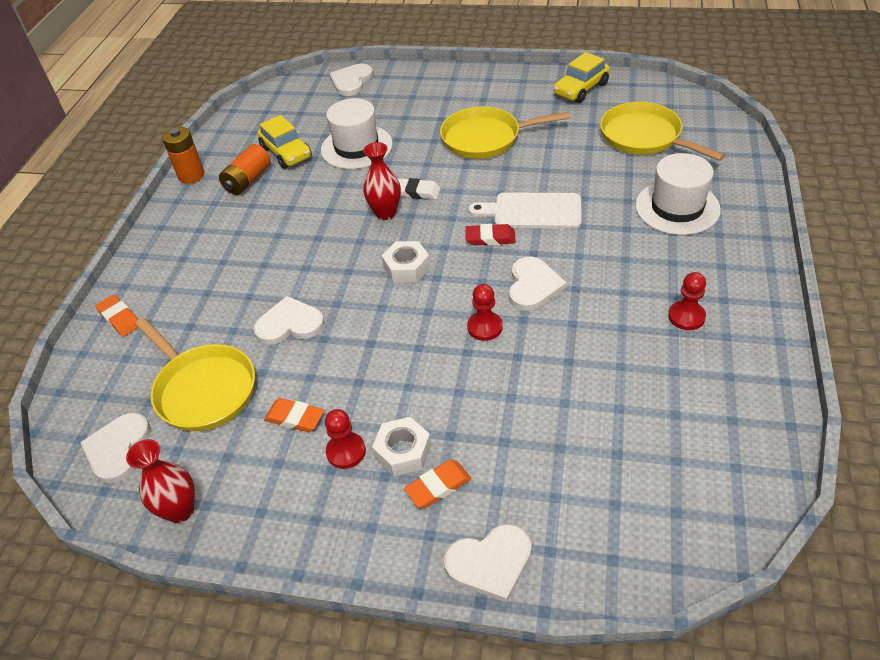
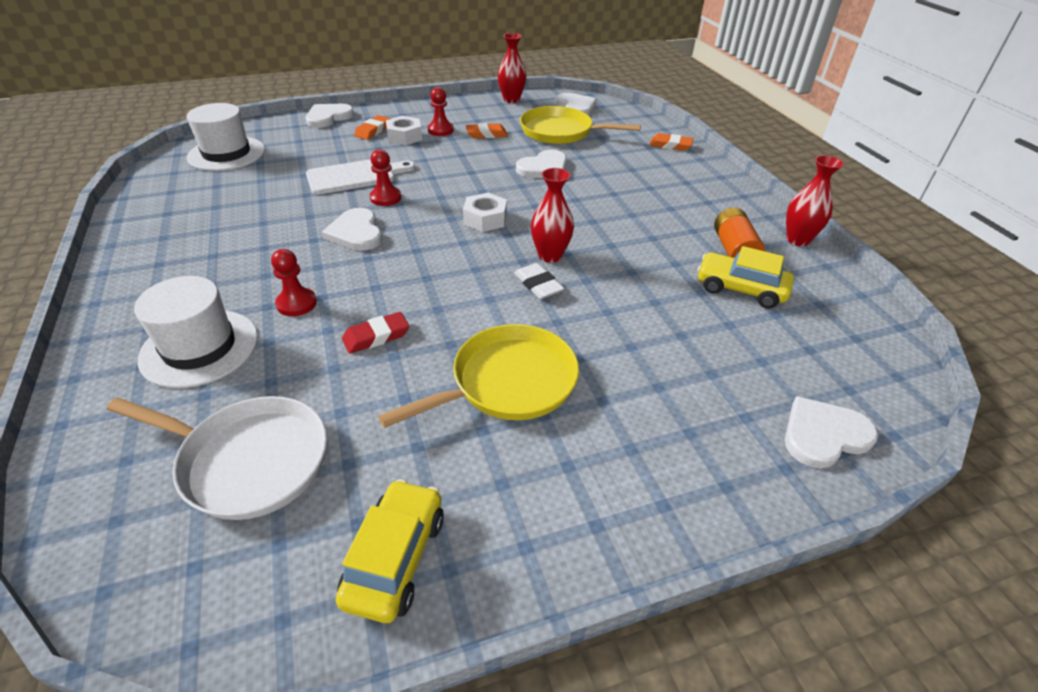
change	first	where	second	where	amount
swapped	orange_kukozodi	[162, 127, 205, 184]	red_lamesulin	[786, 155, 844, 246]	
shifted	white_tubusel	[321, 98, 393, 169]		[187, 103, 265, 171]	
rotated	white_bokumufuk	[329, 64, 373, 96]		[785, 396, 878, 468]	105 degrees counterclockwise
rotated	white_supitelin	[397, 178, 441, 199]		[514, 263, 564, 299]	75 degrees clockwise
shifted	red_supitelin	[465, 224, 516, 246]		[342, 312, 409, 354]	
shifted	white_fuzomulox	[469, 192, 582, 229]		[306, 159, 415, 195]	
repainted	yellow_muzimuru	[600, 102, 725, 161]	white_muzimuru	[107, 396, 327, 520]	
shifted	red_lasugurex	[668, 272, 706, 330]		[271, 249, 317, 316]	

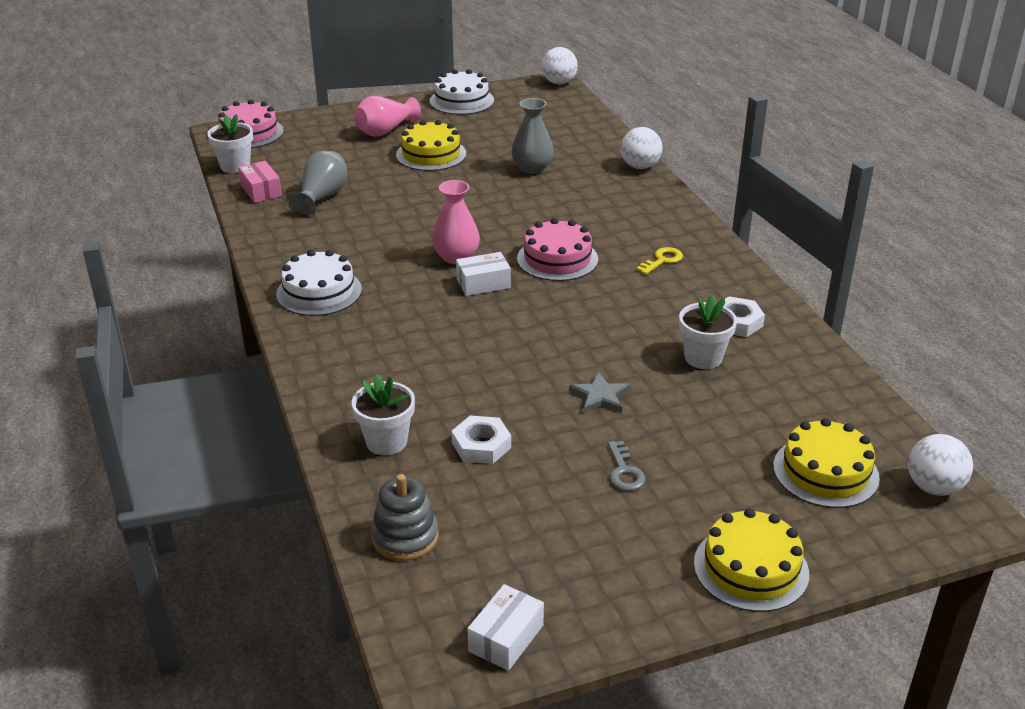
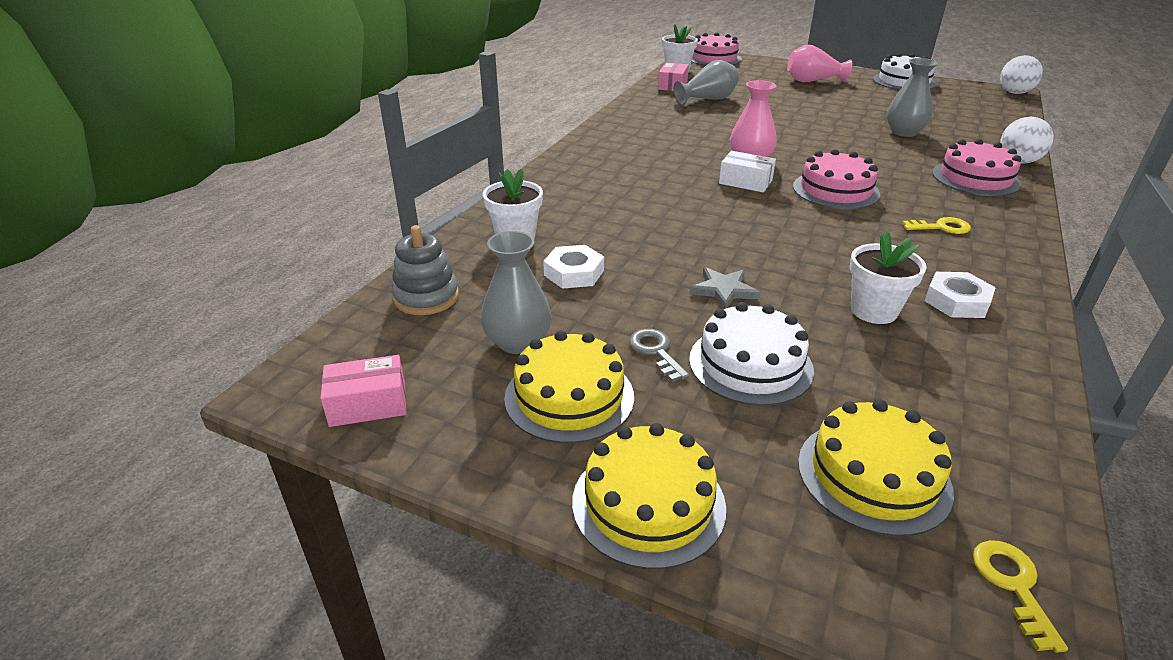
change	first	where	second	where	amount
shifted	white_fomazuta	[276, 250, 362, 316]		[689, 302, 814, 406]	
shifted	yellow_fomazuta	[396, 120, 466, 171]		[504, 331, 634, 443]	
repainted	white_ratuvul	[468, 584, 544, 671]	pink_ratuvul	[320, 355, 406, 427]	
rotated	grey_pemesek	[608, 441, 646, 491]		[629, 329, 689, 382]	120 degrees clockwise
swapped	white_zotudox	[908, 434, 973, 496]	yellow_pemesek	[973, 540, 1068, 653]	
new			grey_lamesulin	[481, 231, 552, 354]	
new			pink_fomazuta	[932, 139, 1021, 196]	

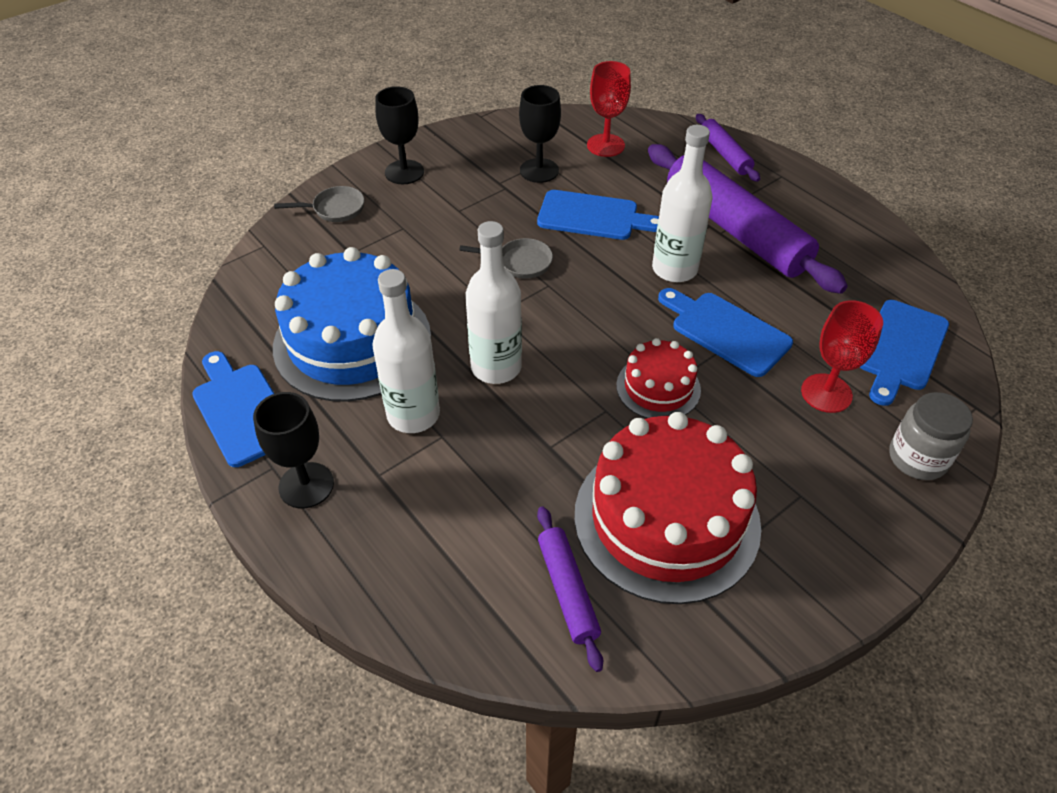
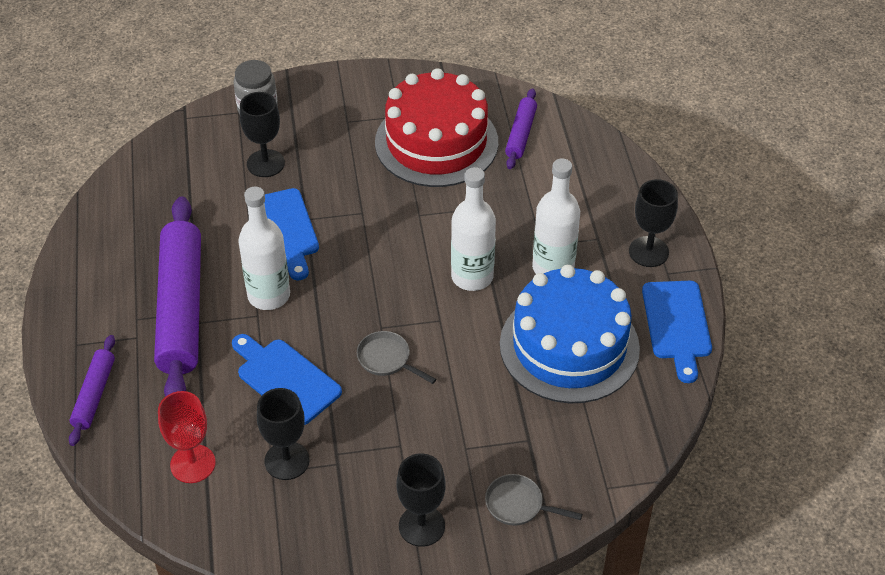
change	first	where	second	where	amount
gone	red_fomazuta	[616, 338, 701, 418]			
repainted	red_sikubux	[801, 300, 883, 413]	black_sikubux	[240, 92, 285, 177]	
gone	blue_fuzomulox	[860, 300, 949, 406]			

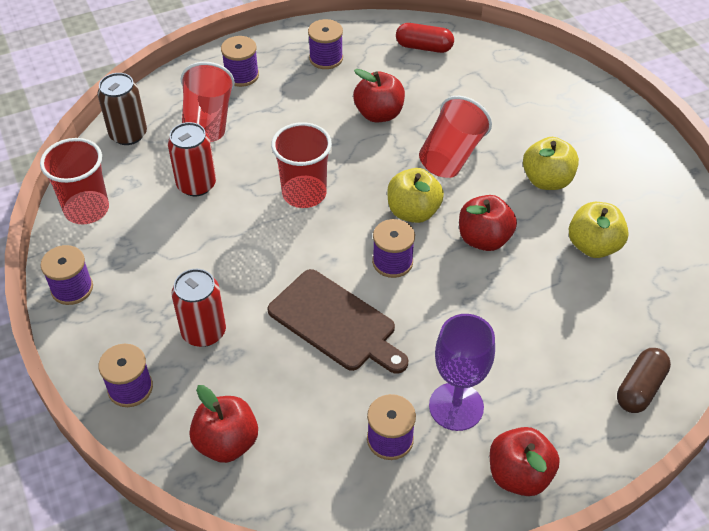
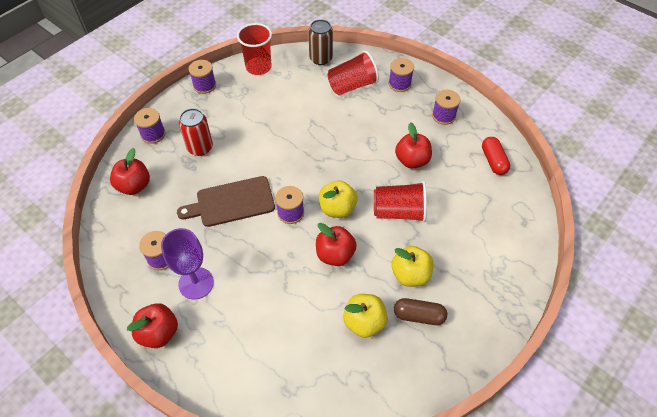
change	first	where	second	where	amount
gone	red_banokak	[168, 122, 216, 196]			
rotated	brown_fuzomulox	[267, 269, 408, 374]		[177, 176, 275, 227]	60 degrees clockwise
gone	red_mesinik	[271, 122, 332, 208]			
shifted	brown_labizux	[617, 348, 671, 413]		[394, 298, 447, 325]	

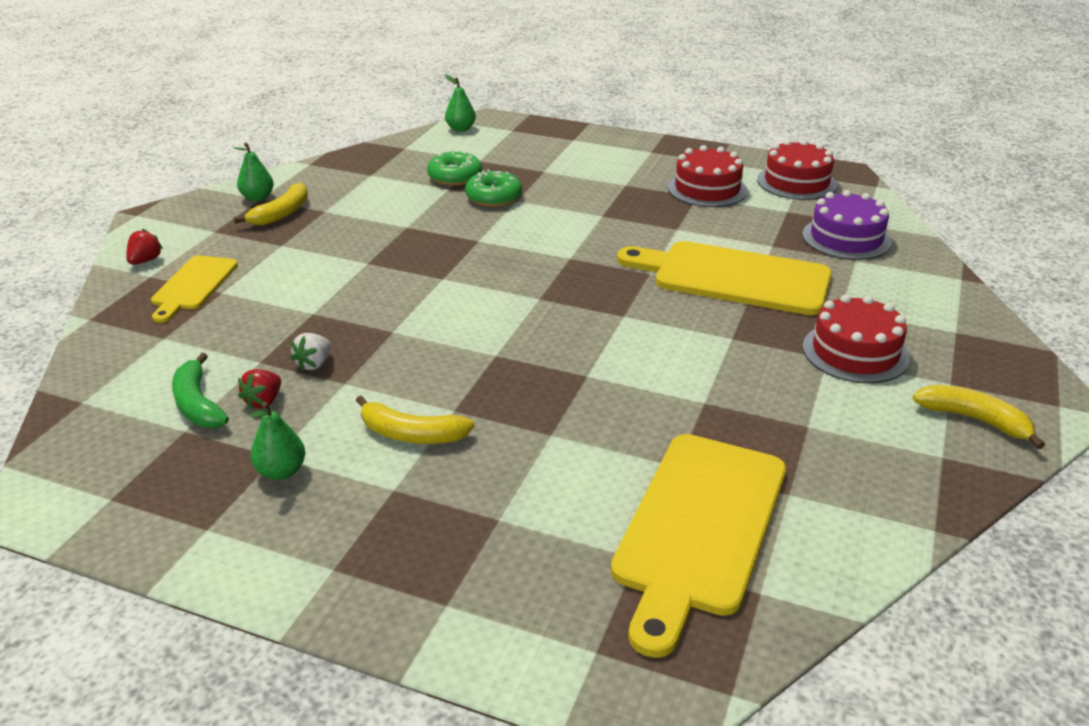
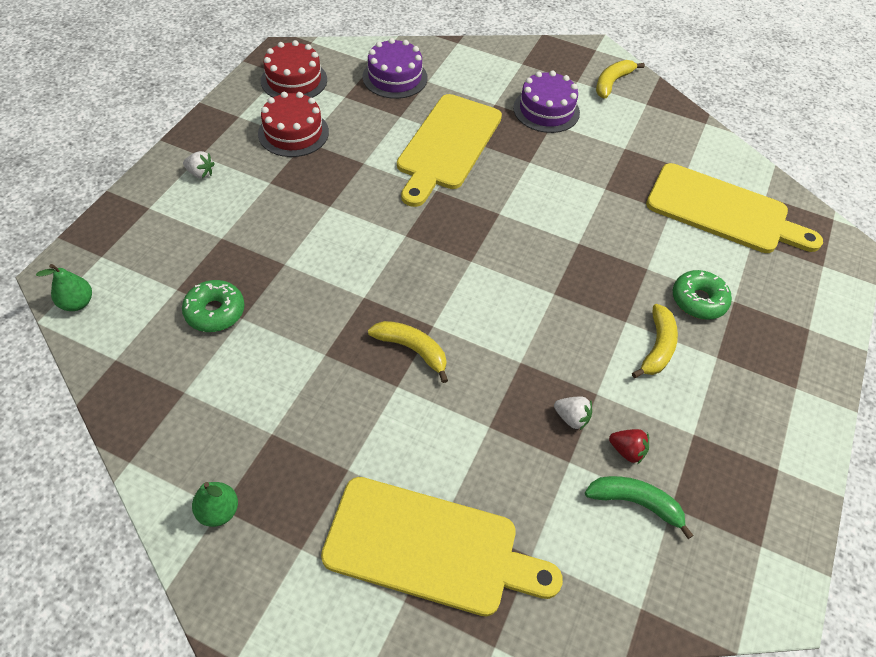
change	first	where	second	where	amount
gone	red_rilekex	[126, 229, 163, 265]			
scaled	yellow_fuzomulox	[151, 255, 238, 323]		[321, 477, 563, 616]	x1.77
rotated	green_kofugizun	[172, 353, 229, 428]		[585, 476, 694, 539]	135 degrees counterclockwise
shifted	yellow_kofugizun	[234, 182, 308, 226]		[368, 321, 448, 383]	
gone	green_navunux	[249, 402, 305, 480]			
shifted	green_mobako	[465, 169, 522, 207]		[673, 270, 732, 320]	
repainted	red_fomazuta	[803, 295, 909, 384]	purple_fomazuta	[513, 71, 580, 133]	
new			white_rilekex	[183, 151, 215, 179]	

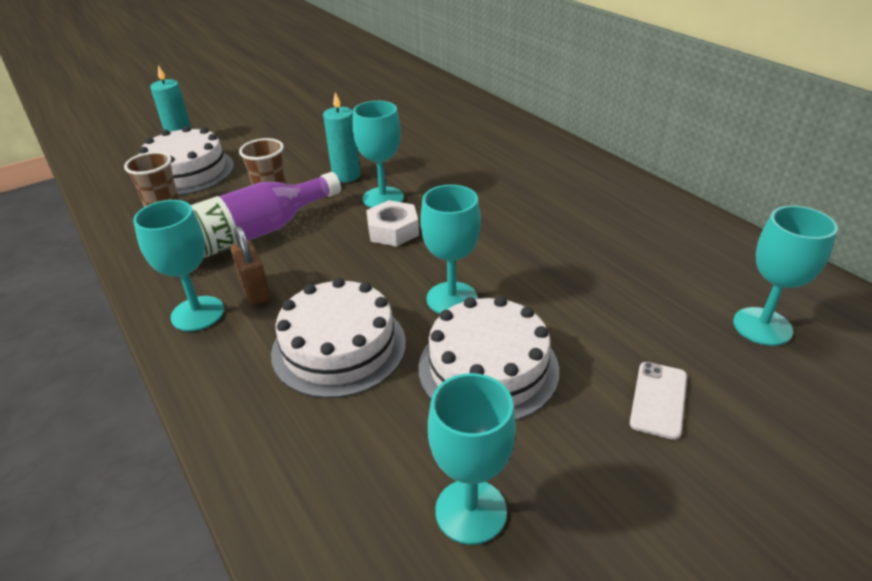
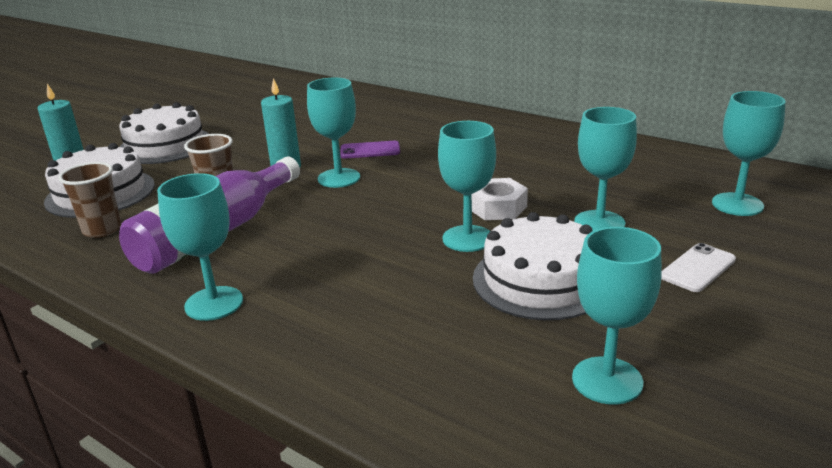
change	first	where	second	where	amount
gone	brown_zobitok	[231, 226, 270, 305]			
shifted	white_fomazuta	[271, 278, 406, 398]		[119, 102, 209, 164]	
shifted	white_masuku	[366, 200, 419, 247]		[471, 178, 528, 220]	
rotated	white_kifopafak	[630, 362, 687, 440]		[661, 243, 736, 292]	45 degrees clockwise
new			purple_kifopafak	[340, 141, 400, 159]	
new			turquoise_sikubux	[574, 107, 637, 231]	

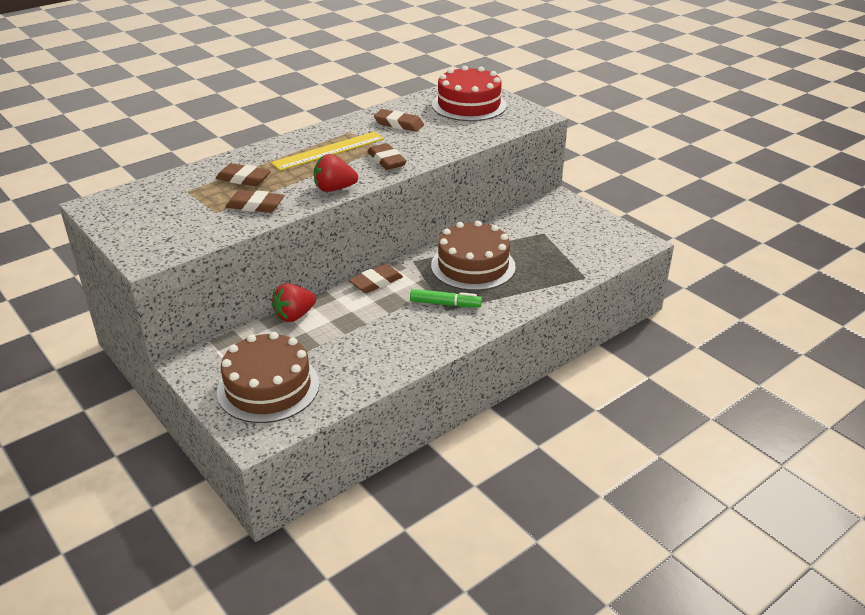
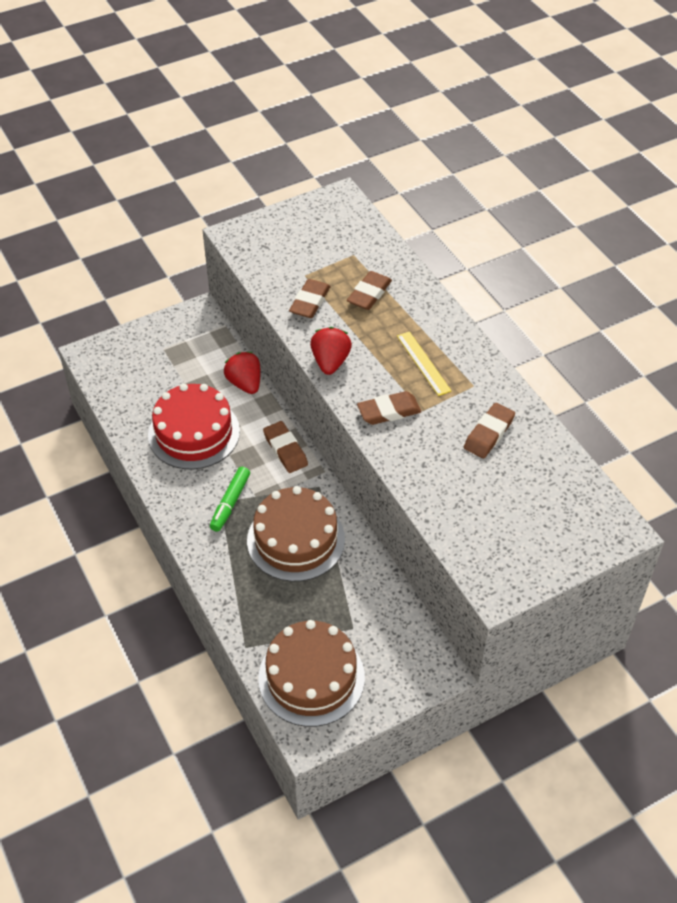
change	first	where	second	where	amount
shifted	brown_fomazuta	[217, 332, 319, 423]		[258, 620, 365, 727]	
scaled	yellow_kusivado	[271, 132, 384, 171]		[397, 331, 451, 396]	x0.64
shifted	red_fomazuta	[432, 66, 507, 121]		[148, 383, 240, 470]	

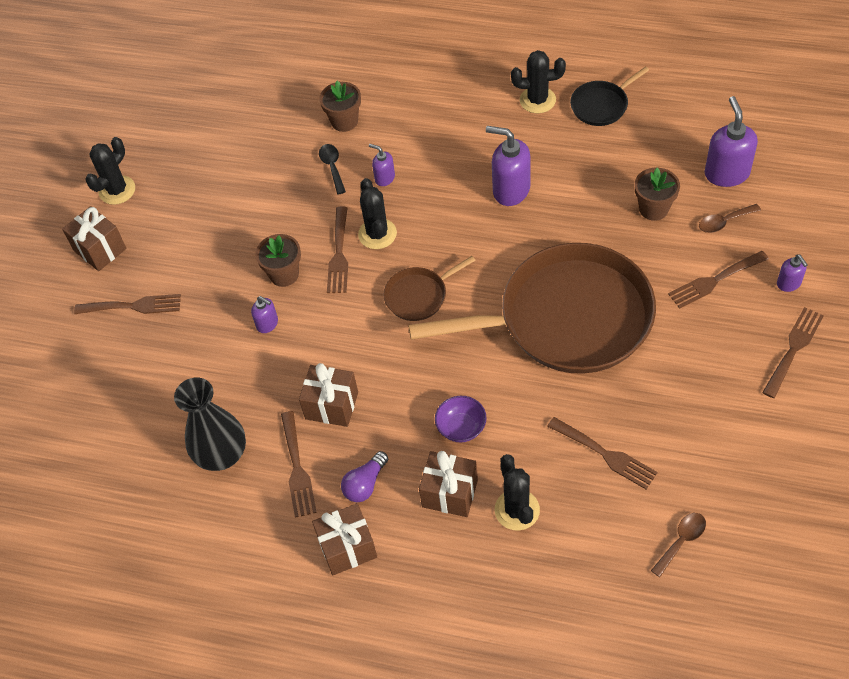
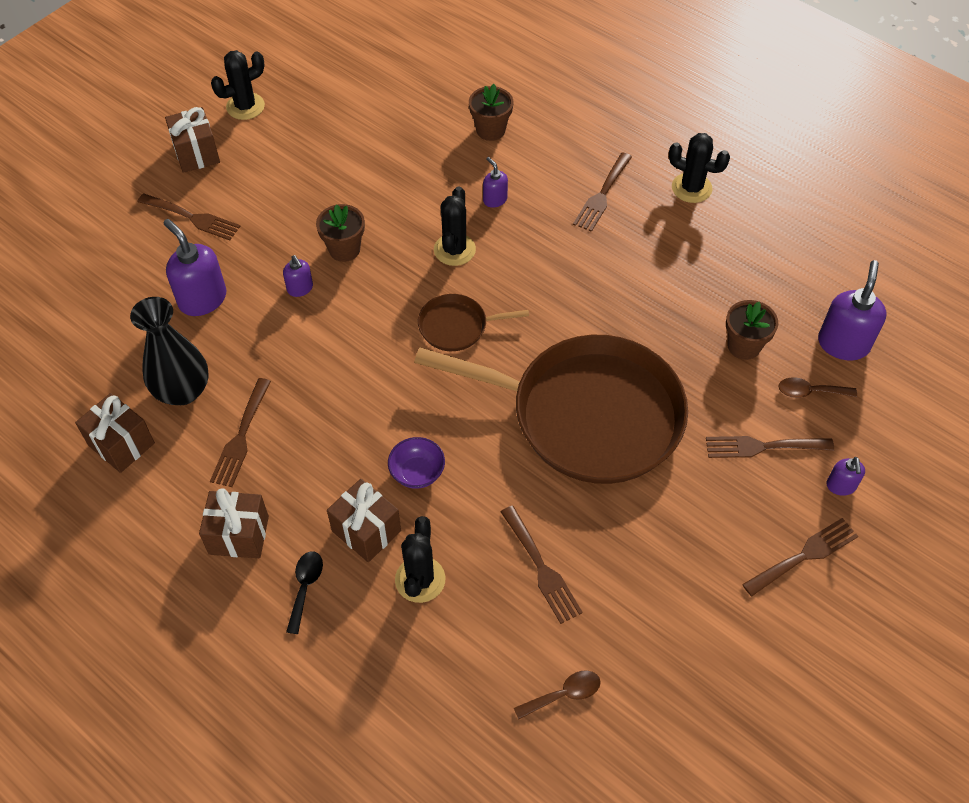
change	first	where	second	where	amount
shifted	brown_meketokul	[299, 363, 358, 427]		[75, 393, 155, 473]	
shifted	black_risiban	[319, 144, 346, 194]		[286, 551, 323, 634]	
shifted	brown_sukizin	[327, 206, 348, 293]		[573, 152, 632, 232]	
gone	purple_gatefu	[341, 451, 388, 502]			
shifted	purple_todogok	[486, 126, 531, 206]		[164, 219, 226, 316]	
gone	black_muzimuru	[570, 66, 649, 126]			

